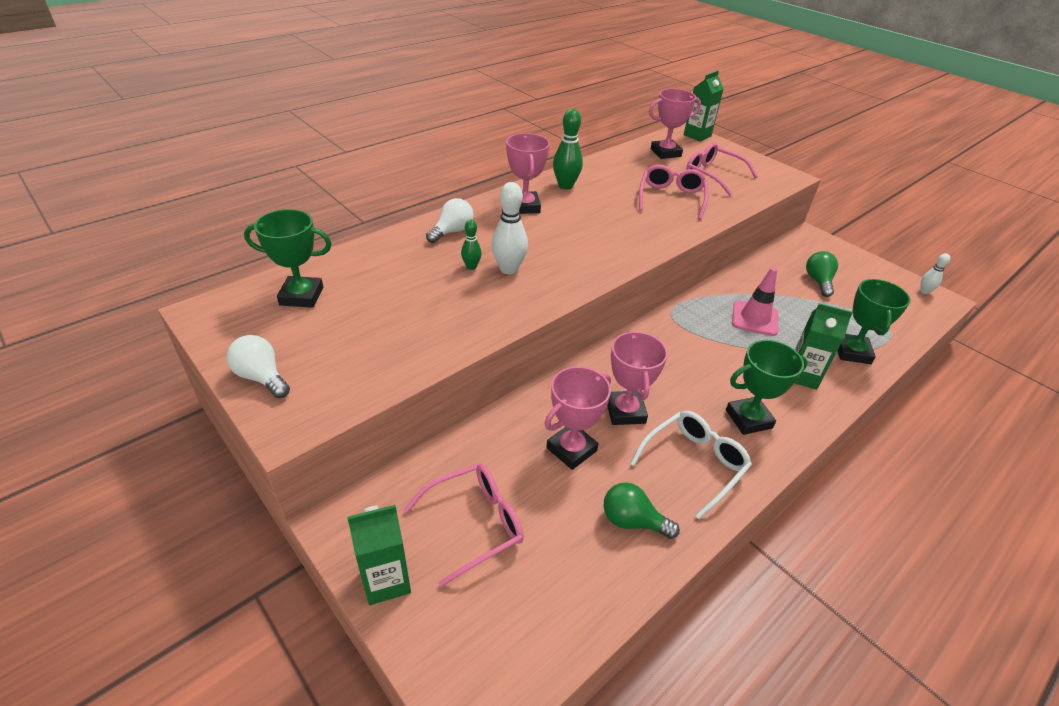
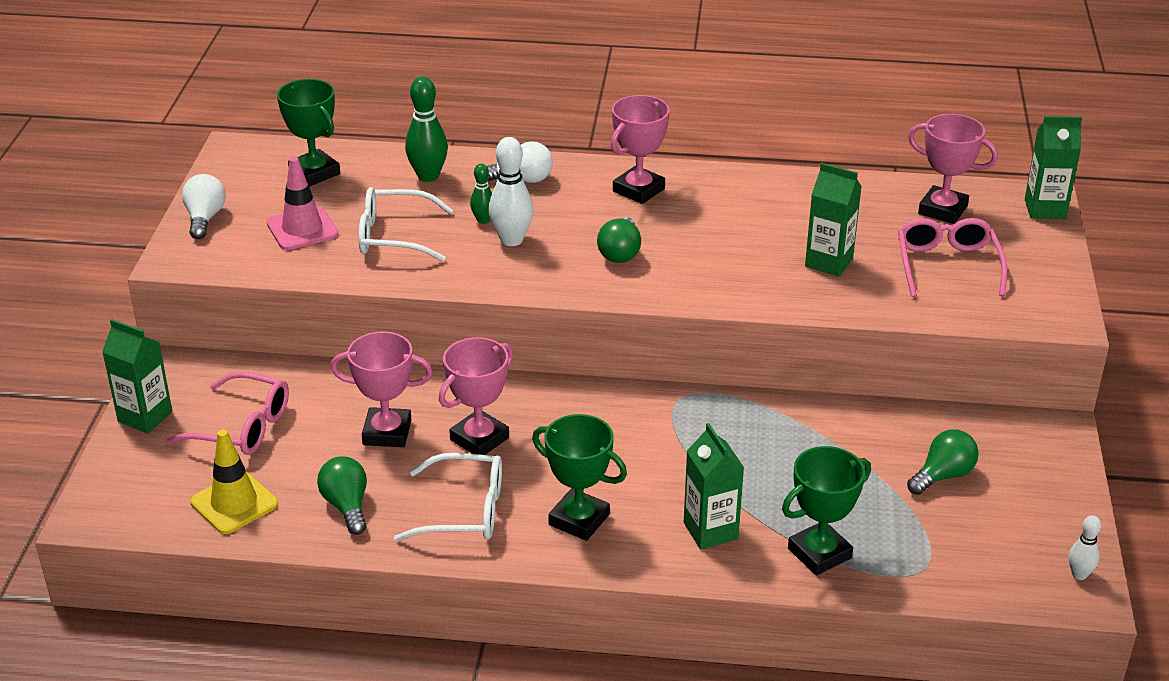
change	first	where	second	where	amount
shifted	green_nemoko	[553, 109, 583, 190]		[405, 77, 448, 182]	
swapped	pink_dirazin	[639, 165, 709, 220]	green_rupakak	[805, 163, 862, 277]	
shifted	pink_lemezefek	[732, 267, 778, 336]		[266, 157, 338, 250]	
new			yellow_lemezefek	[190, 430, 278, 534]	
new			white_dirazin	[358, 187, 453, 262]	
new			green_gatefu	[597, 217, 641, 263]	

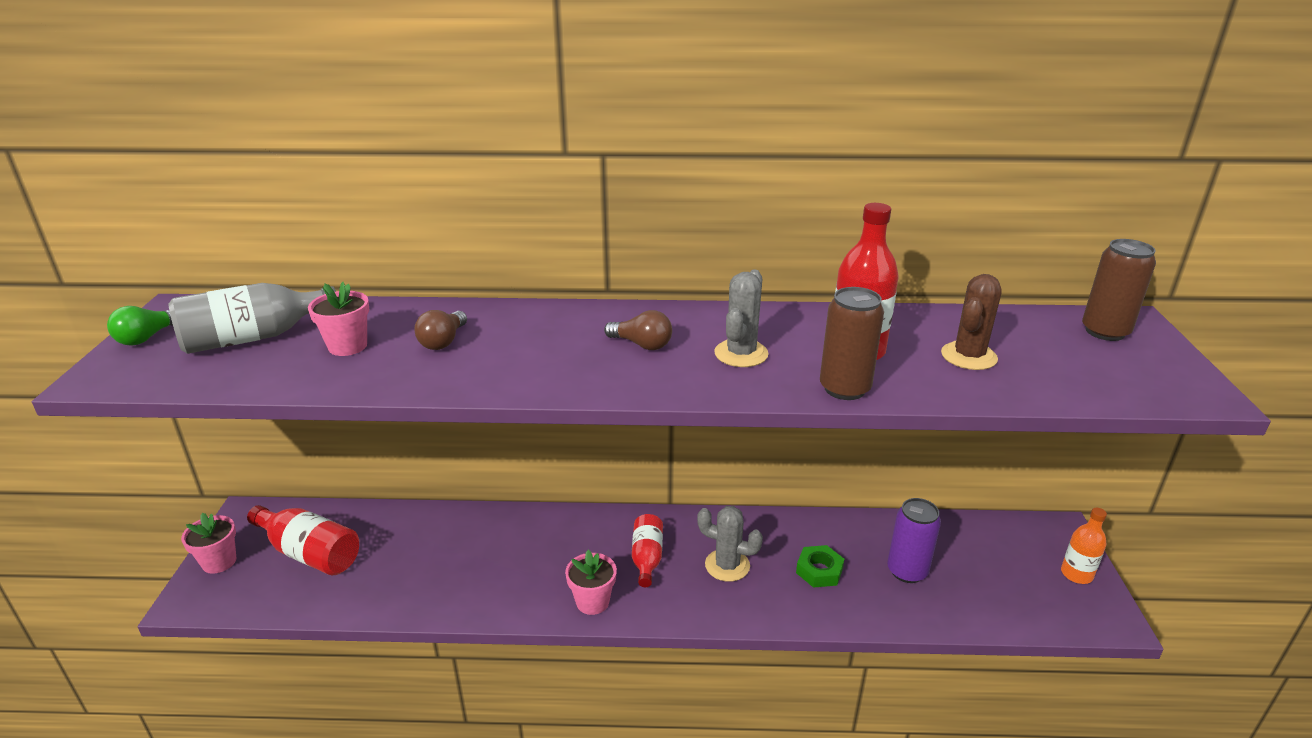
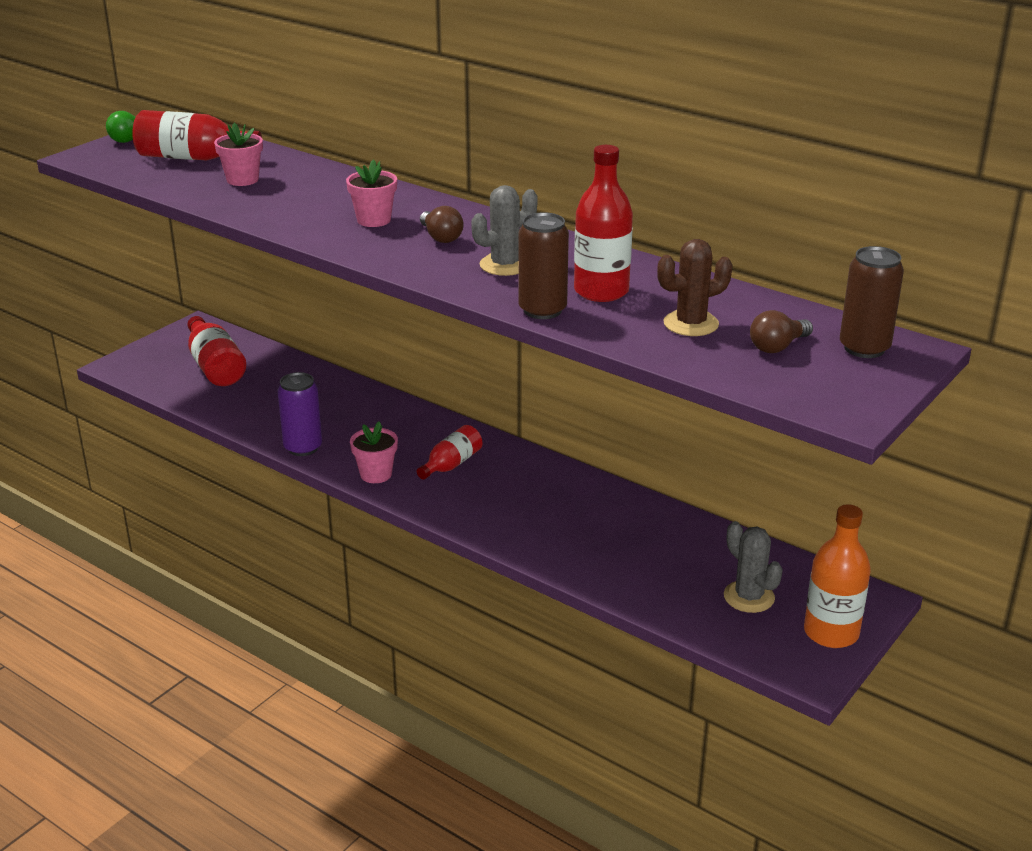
change	first	where	second	where	amount
repainted	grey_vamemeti	[168, 283, 336, 354]	red_vamemeti	[132, 110, 262, 161]	
shifted	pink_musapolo	[181, 513, 236, 574]		[346, 160, 397, 227]	
shifted	brown_gatefu	[414, 310, 467, 350]		[750, 310, 813, 353]	
shifted	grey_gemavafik	[697, 506, 763, 582]		[724, 521, 783, 613]	
gone	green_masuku	[796, 545, 844, 588]			
shifted	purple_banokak	[887, 498, 941, 583]		[277, 372, 322, 456]	
scaled	orange_vamemeti	[1061, 508, 1107, 584]		[804, 504, 871, 648]	x1.57

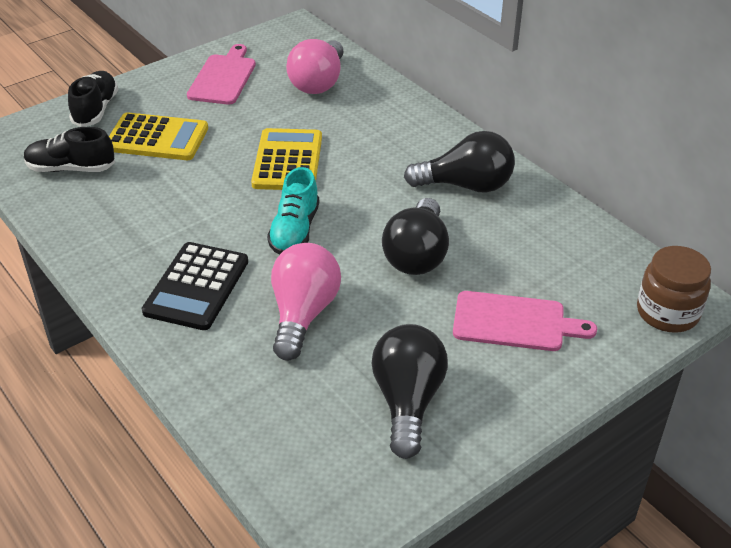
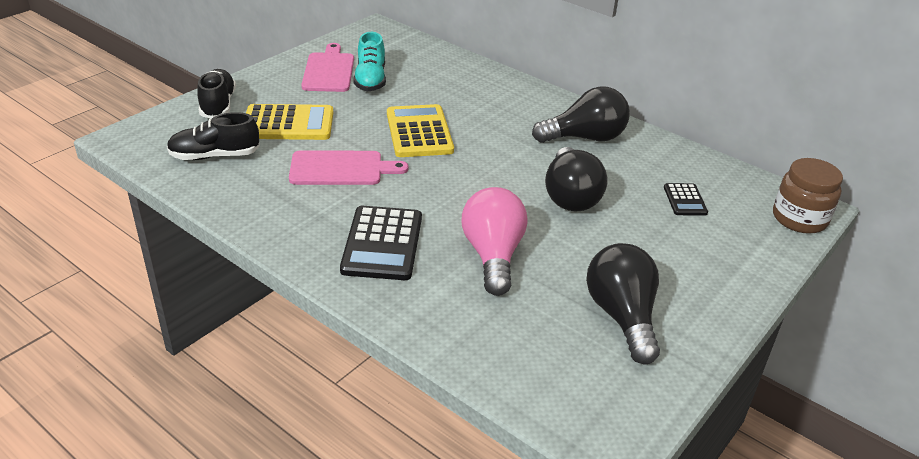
change	first	where	second	where	amount
shifted	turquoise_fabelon	[267, 167, 319, 255]		[354, 32, 386, 91]	
gone	pink_gatefu	[286, 39, 344, 94]			
shifted	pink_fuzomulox	[453, 291, 597, 351]		[289, 150, 408, 185]	
new			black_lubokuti	[664, 183, 708, 216]	

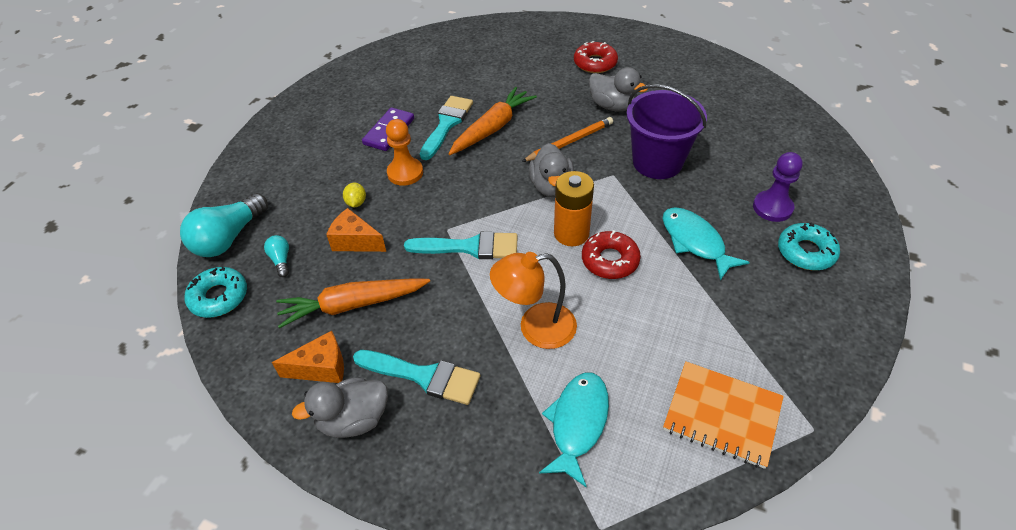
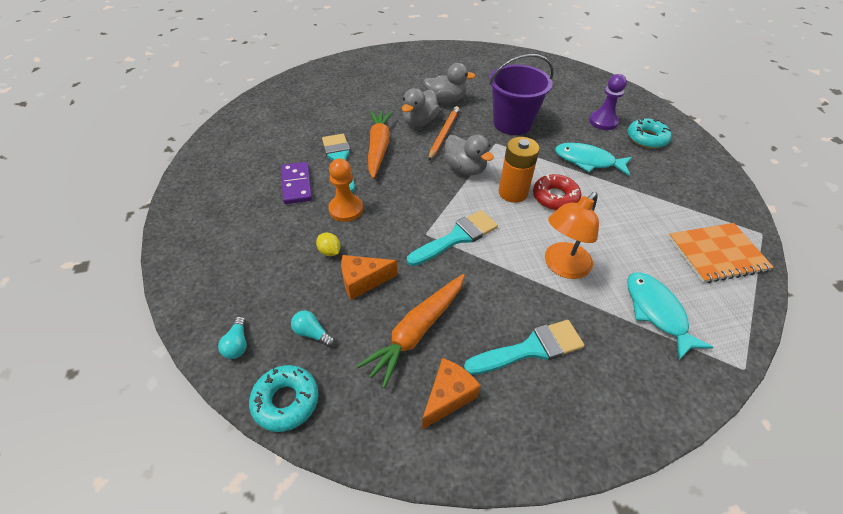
change	first	where	second	where	amount
scaled	turquoise_gatefu	[180, 193, 268, 257]		[218, 316, 247, 359]	x0.47
shifted	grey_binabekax	[292, 377, 388, 438]		[402, 88, 440, 127]	
gone	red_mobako	[574, 41, 618, 73]			

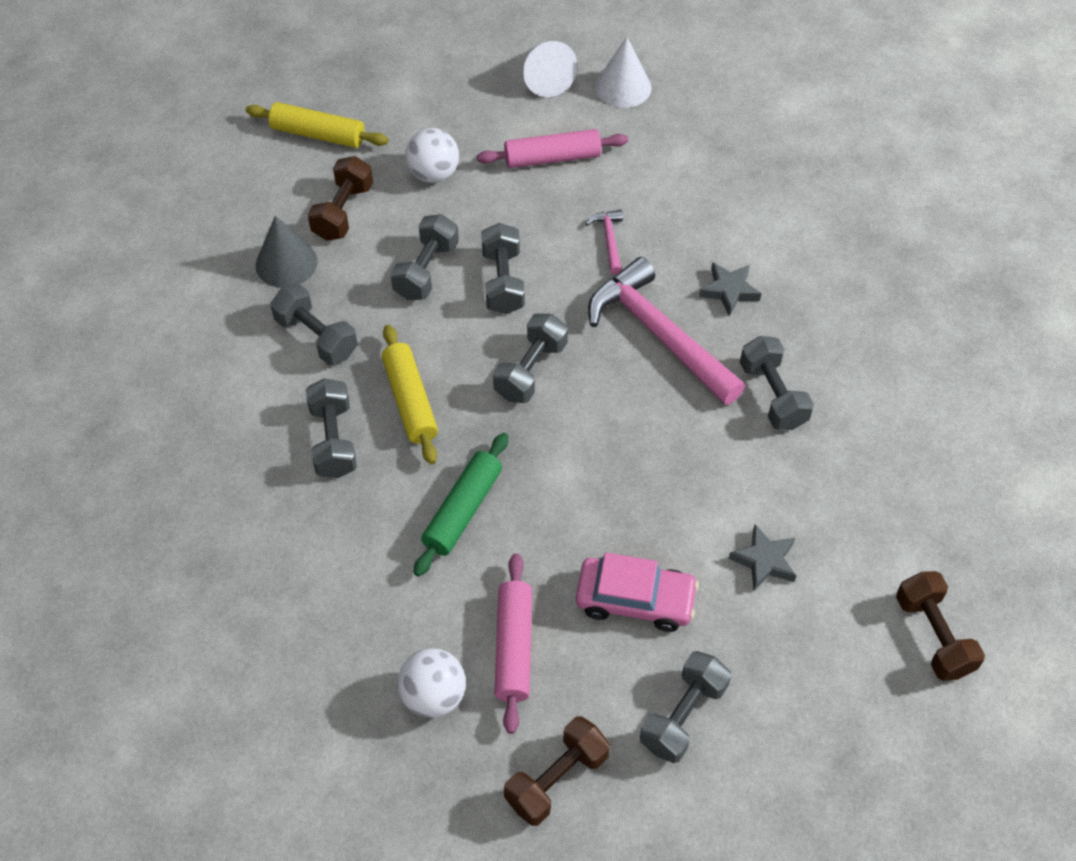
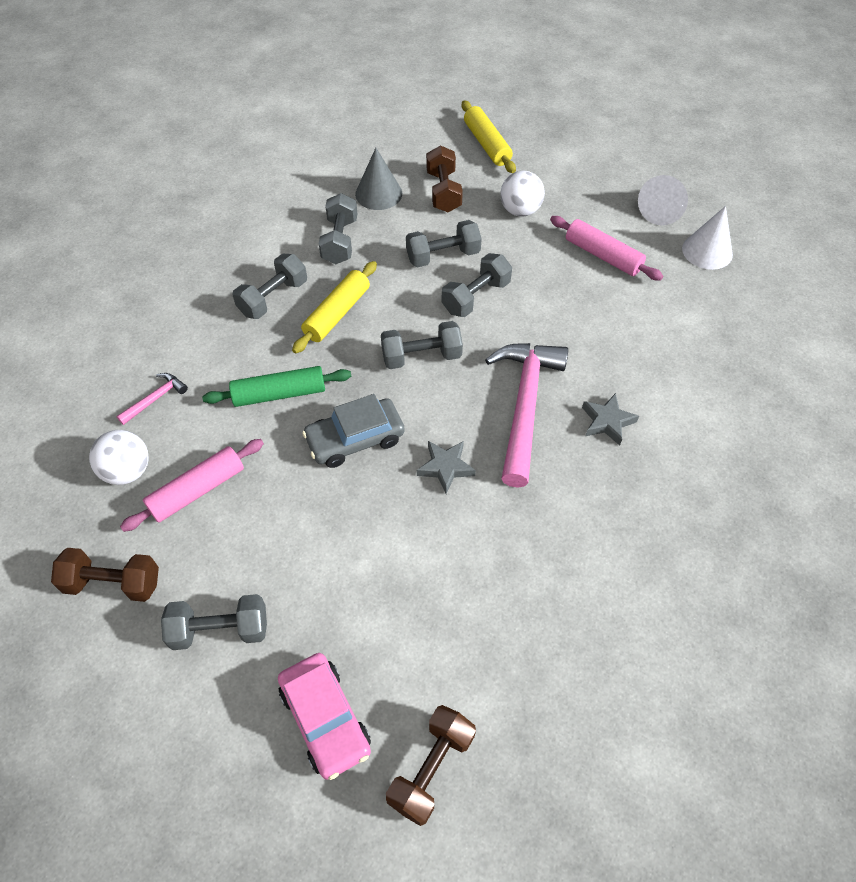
change	first	where	second	where	amount
rotated	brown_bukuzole	[307, 156, 373, 241]		[426, 145, 463, 212]	75 degrees counterclockwise
shifted	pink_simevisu	[576, 552, 699, 632]		[278, 653, 371, 780]	
shifted	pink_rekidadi	[586, 210, 623, 275]		[116, 373, 188, 425]	
shifted	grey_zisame	[728, 524, 796, 591]		[417, 441, 476, 494]	
gone	grey_bukuzole	[740, 336, 814, 430]			
new			grey_simevisu	[302, 394, 405, 468]	

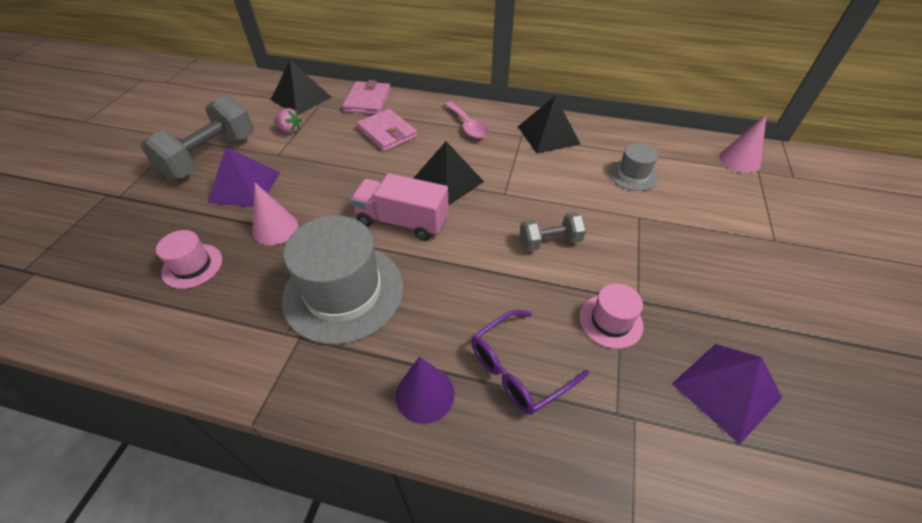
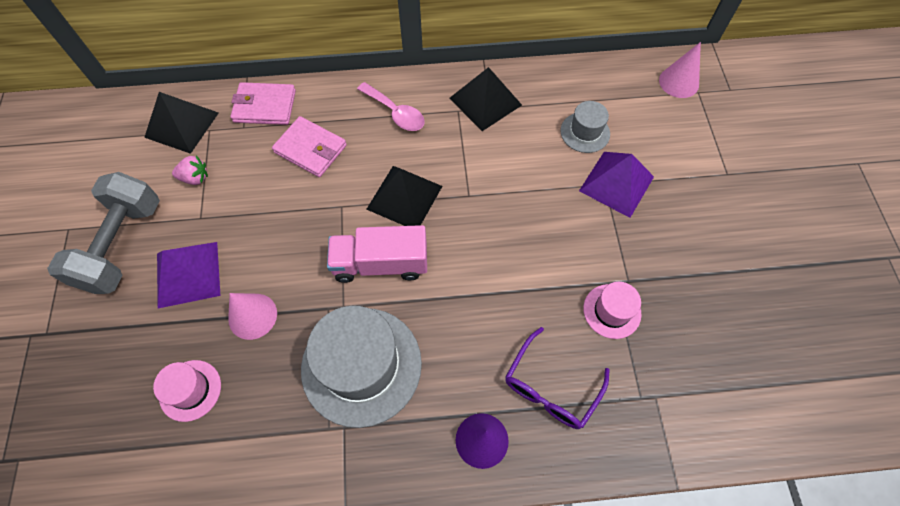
change	first	where	second	where	amount
rotated	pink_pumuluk	[342, 80, 391, 114]		[230, 82, 296, 125]	75 degrees counterclockwise
gone	grey_bukuzole	[520, 212, 587, 251]			
shifted	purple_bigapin	[672, 344, 783, 444]		[579, 152, 654, 218]	

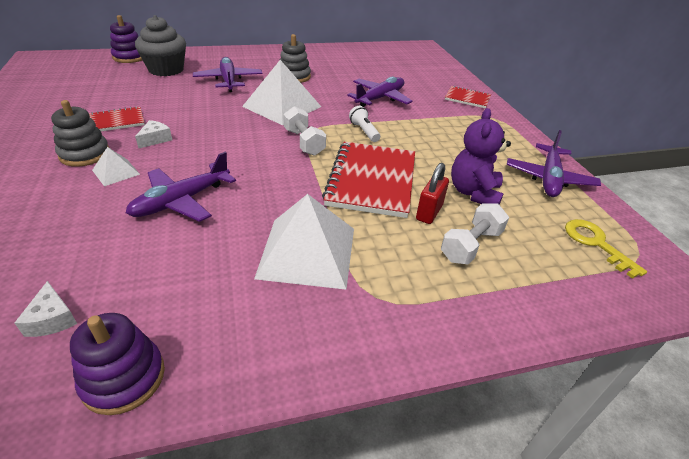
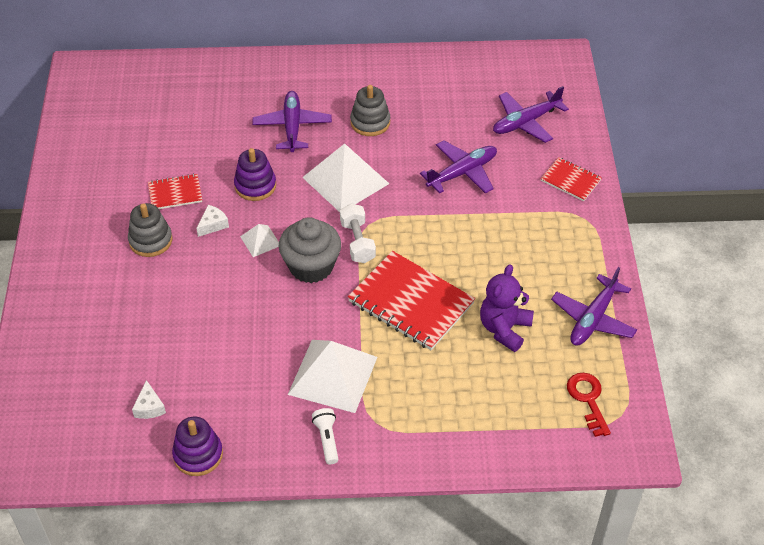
change	first	where	second	where	amount
shifted	white_bigapin	[92, 147, 140, 186]		[240, 224, 279, 257]	
shifted	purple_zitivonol	[110, 15, 142, 63]		[234, 148, 276, 201]	
shifted	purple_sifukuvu	[126, 152, 236, 222]		[493, 86, 569, 143]	
shifted	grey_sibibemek	[135, 15, 186, 76]		[278, 217, 341, 283]	
rotated	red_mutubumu	[322, 142, 415, 218]		[348, 251, 475, 350]	75 degrees counterclockwise
shifted	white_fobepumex	[349, 106, 380, 142]		[312, 408, 338, 464]	
gone	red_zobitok	[416, 163, 449, 224]			
gone	white_bukuzole	[441, 203, 509, 264]			
repainted	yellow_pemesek	[565, 219, 647, 279]	red_pemesek	[567, 373, 611, 437]	

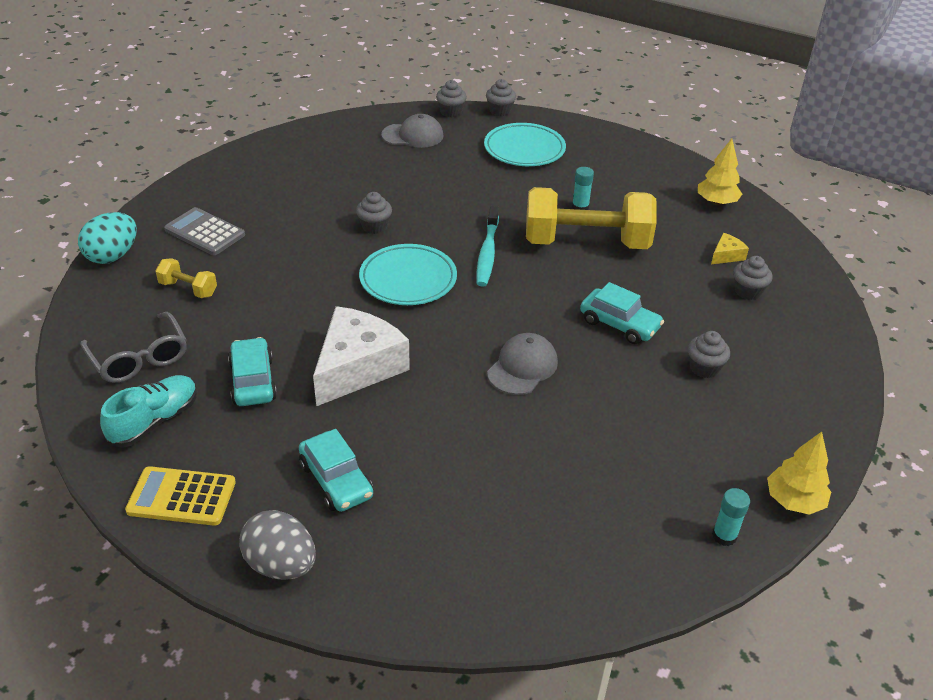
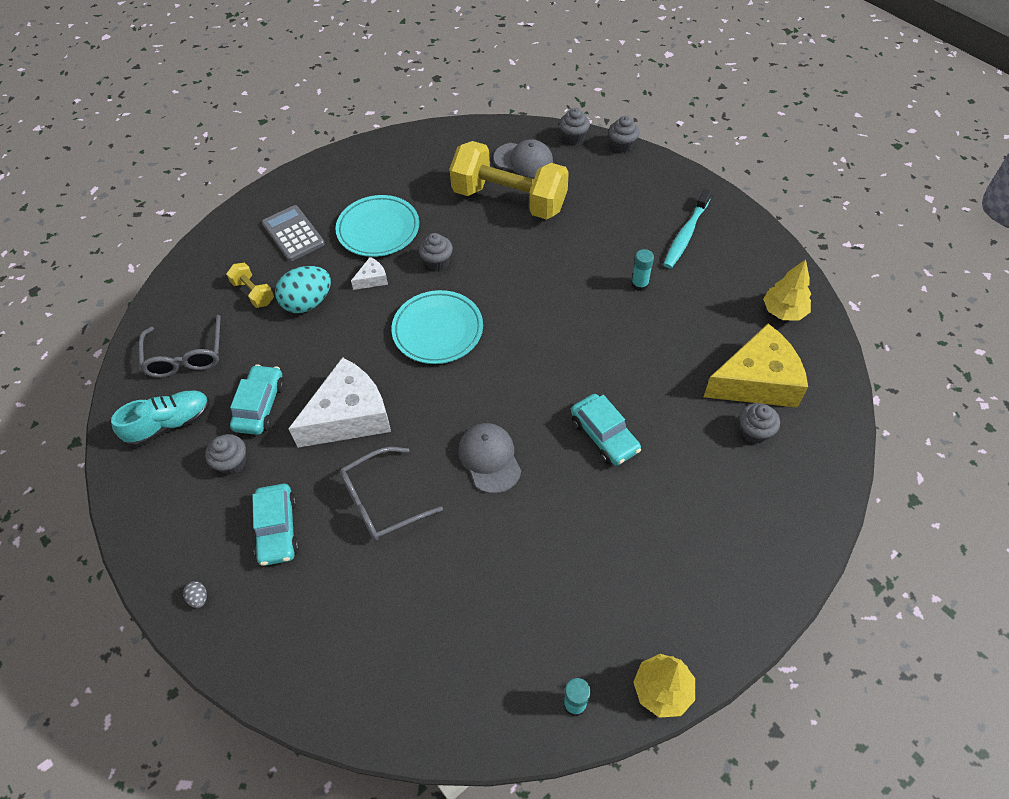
change	first	where	second	where	amount
shifted	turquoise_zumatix	[78, 212, 137, 264]		[275, 266, 331, 313]	
gone	yellow_lubokuti	[125, 466, 236, 526]			
scaled	grey_zumatix	[239, 510, 316, 580]		[183, 581, 207, 608]	x0.40
shifted	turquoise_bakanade	[477, 206, 499, 287]		[663, 189, 712, 268]	
shifted	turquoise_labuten	[484, 123, 566, 166]		[336, 195, 419, 257]	
rotated	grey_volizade	[487, 333, 558, 395]		[458, 423, 521, 493]	75 degrees counterclockwise
shifted	yellow_bukuzole	[526, 187, 656, 249]		[449, 141, 569, 219]	
shifted	grey_sibibemek	[688, 331, 730, 378]		[205, 434, 246, 475]	
scaled	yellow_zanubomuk	[711, 233, 749, 264]		[704, 324, 808, 408]	x2.37
new			grey_dirazin	[340, 447, 443, 540]	
new			white_zanubomuk	[351, 257, 388, 290]	

